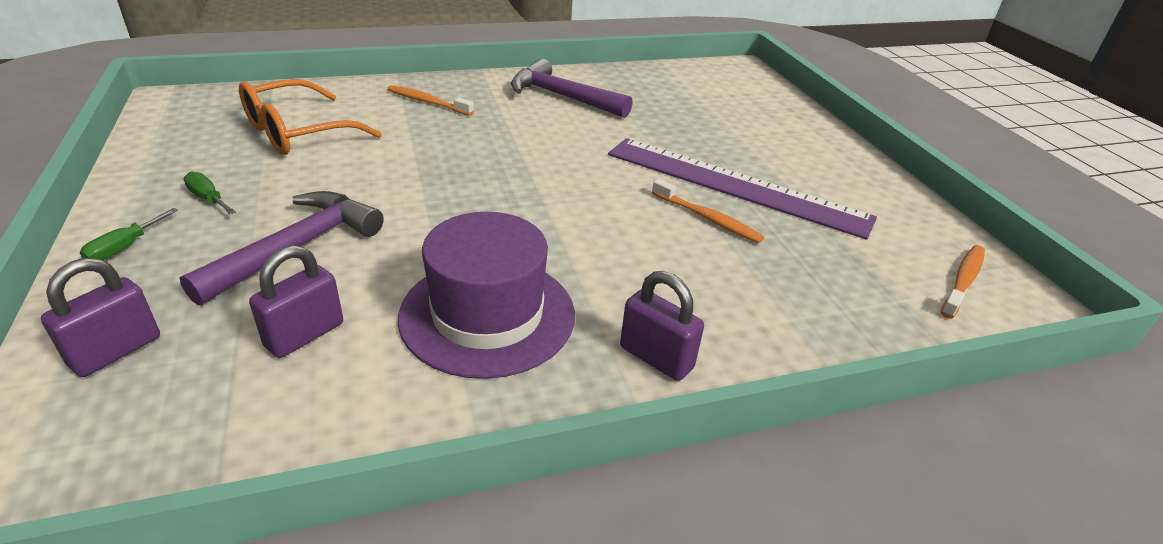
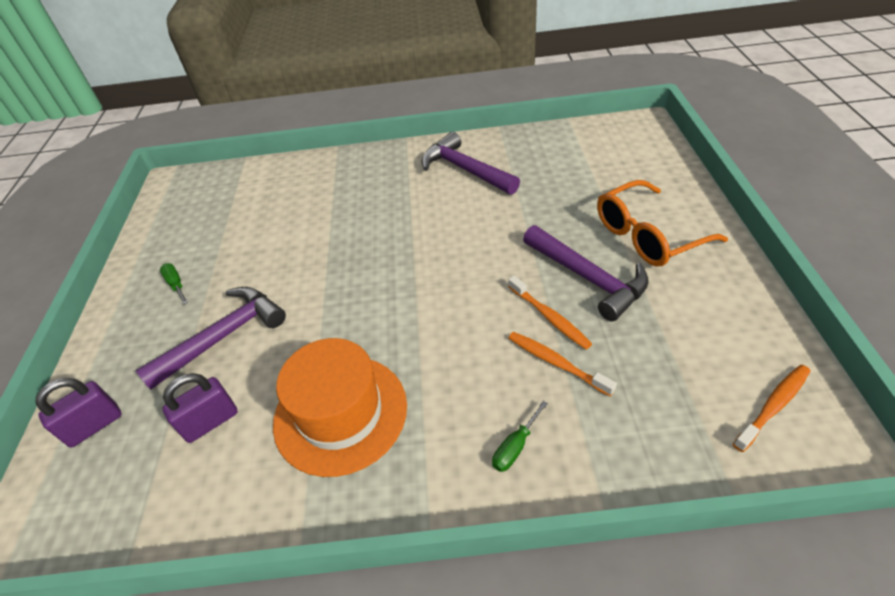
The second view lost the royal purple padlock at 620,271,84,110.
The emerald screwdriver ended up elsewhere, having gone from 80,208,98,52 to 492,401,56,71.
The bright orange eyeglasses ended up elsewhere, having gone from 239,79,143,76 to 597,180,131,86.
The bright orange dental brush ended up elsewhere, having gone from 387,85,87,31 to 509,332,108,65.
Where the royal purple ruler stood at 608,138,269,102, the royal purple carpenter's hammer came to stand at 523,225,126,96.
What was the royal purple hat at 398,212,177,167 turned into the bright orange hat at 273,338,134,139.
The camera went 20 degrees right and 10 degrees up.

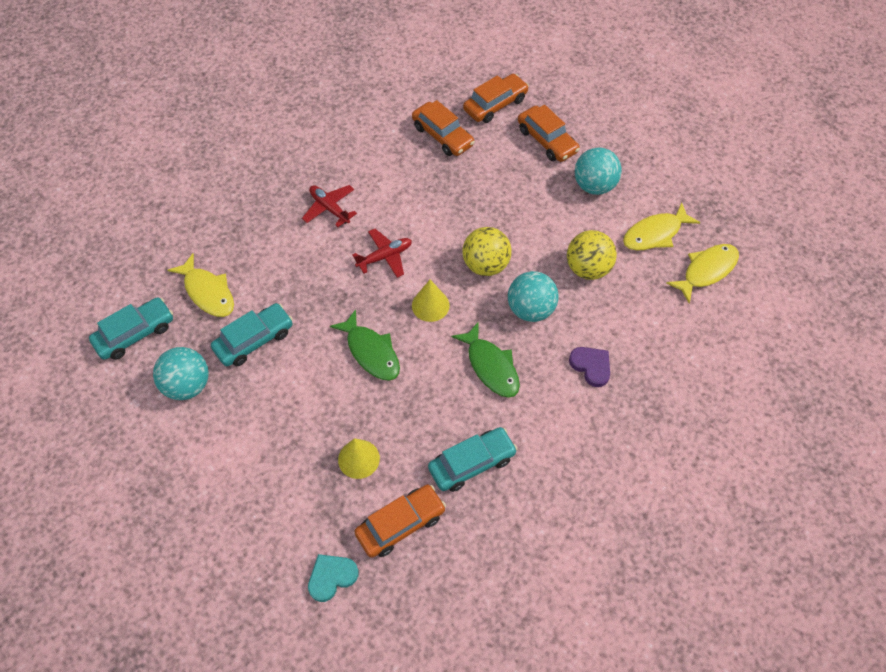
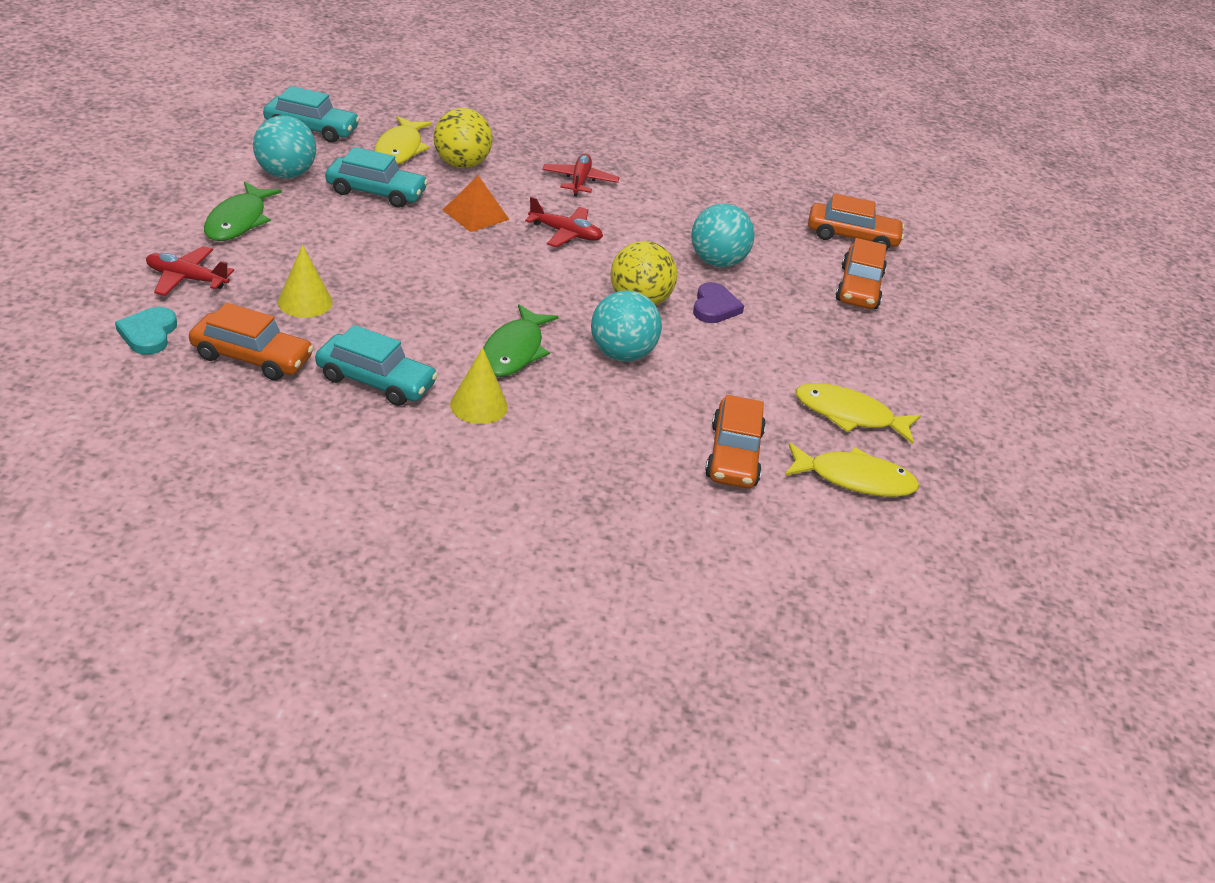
The second view gained the red aeroplane at 146,246,88,50.
The second view gained the bright orange solid pyramid at 443,176,67,56.
The emerald fish ended up elsewhere, having gone from 330,309,70,72 to 204,182,78,59.
The bright orange car ended up elsewhere, having gone from 412,100,63,56 to 705,395,61,93.
The bright yellow cone ended up elsewhere, having gone from 412,280,38,42 to 450,348,58,76.
The bright yellow ball ended up elsewhere, having gone from 567,230,50,50 to 434,108,59,60.
The royal purple heart shape ended up elsewhere, having gone from 569,347,41,40 to 693,282,51,41.
The turquoise ball ended up elsewhere, having gone from 575,147,47,48 to 691,203,64,64.
The turquoise heart shape at 308,554,51,48 ended up facing another way, 105 degrees counterclockwise from before.
The camera went 45 degrees right and 20 degrees down.

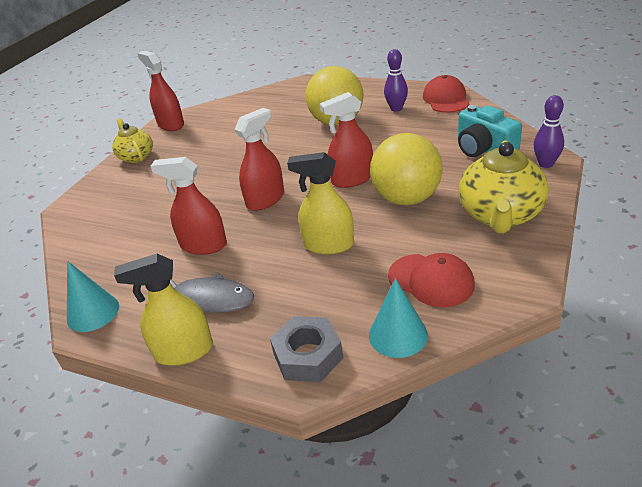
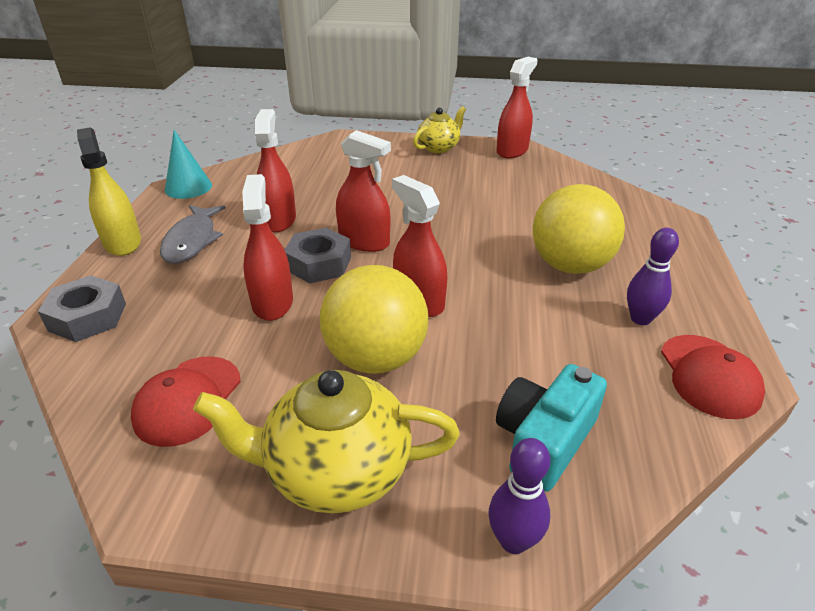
The second view lost the turquoise cone at 369,278,59,80.
The second view gained the gray hexagon nut at 285,228,66,55.
What was the bright yellow spray bottle at 287,152,67,102 turned into the red spray bottle at 242,174,51,147.
The red cap at 423,75,47,38 ended up facing another way, 105 degrees clockwise from before.
The camera went 70 degrees right and 0 degrees up.

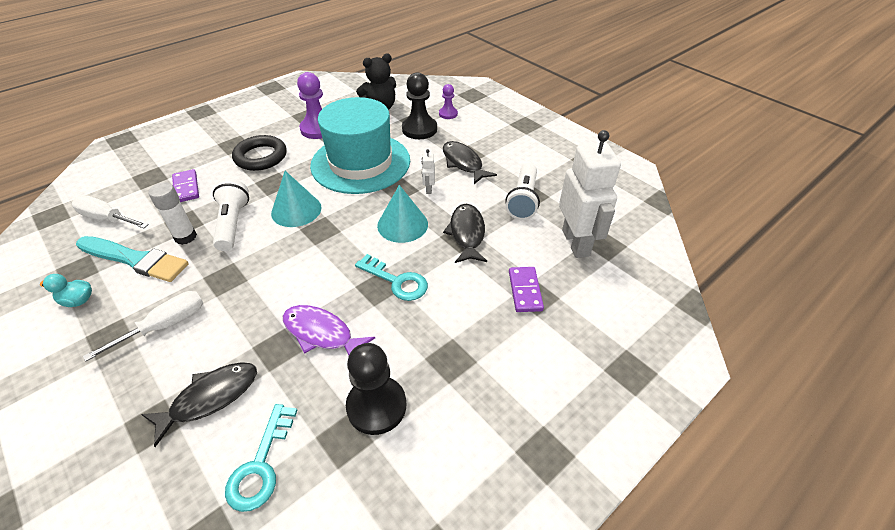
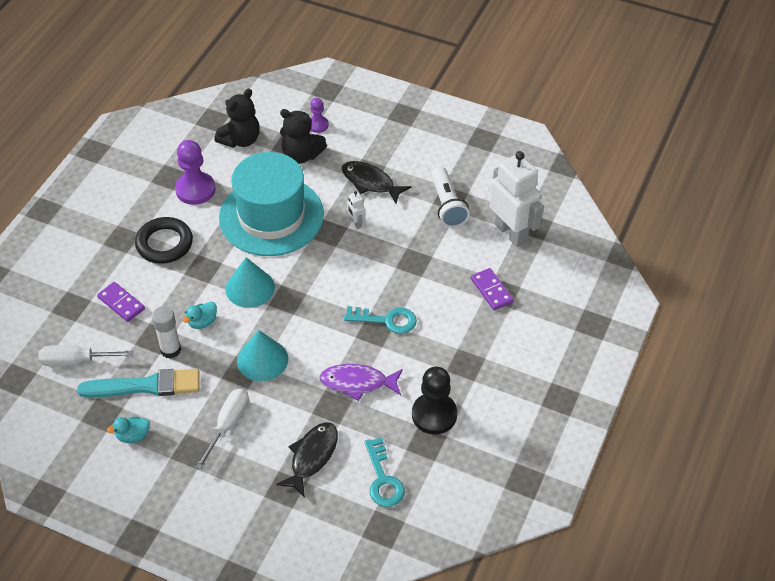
The second view lost the ebony fish at 443,204,44,59.
The turquoise cone ended up elsewhere, having gone from 377,185,51,58 to 237,330,51,51.
Where the white torch stood at 213,179,36,72, the turquoise toy duck came to stand at 182,301,35,28.
Where the ebony pawn stood at 402,72,35,67, the ebony stuffed bear came to stand at 280,109,47,55.
The camera went 25 degrees left and 5 degrees up.

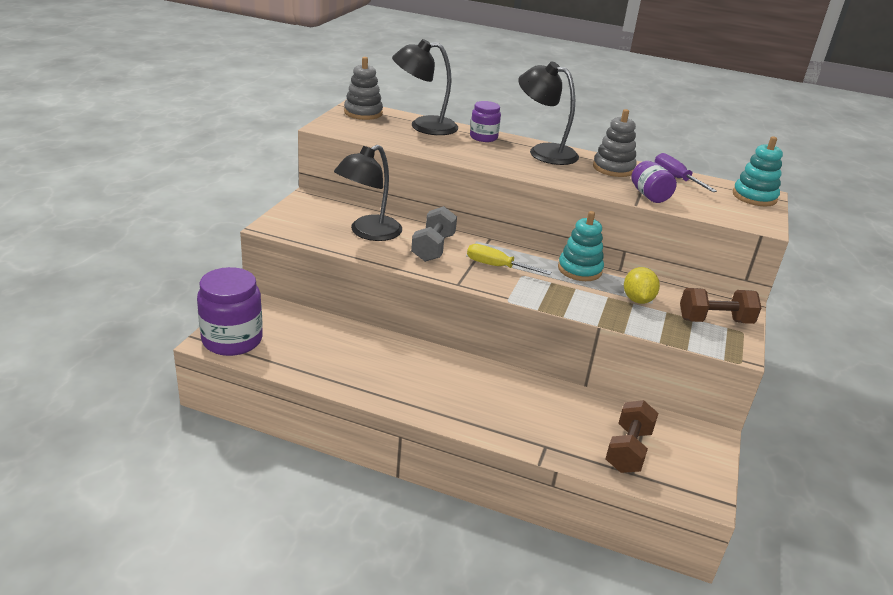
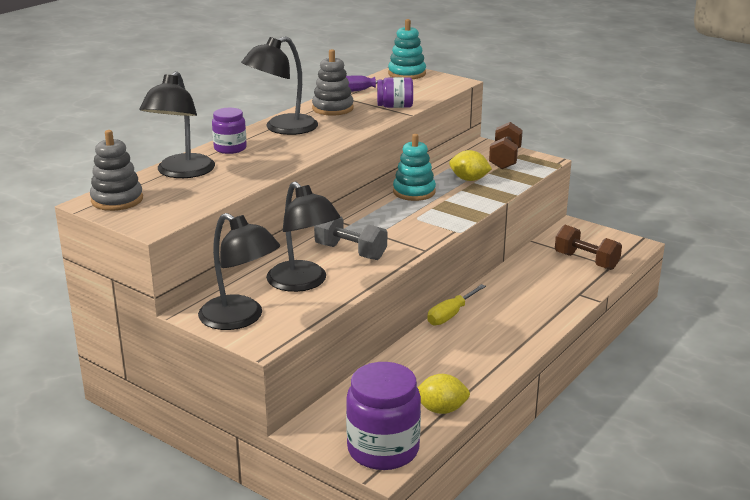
The second view gained the ebony lamp at 198,213,82,117.
The second view gained the bright yellow citrus fruit at 418,374,52,40.
The bright yellow screwdriver ended up elsewhere, having gone from 467,244,84,31 to 427,284,59,42.
The camera went 70 degrees left and 5 degrees down.

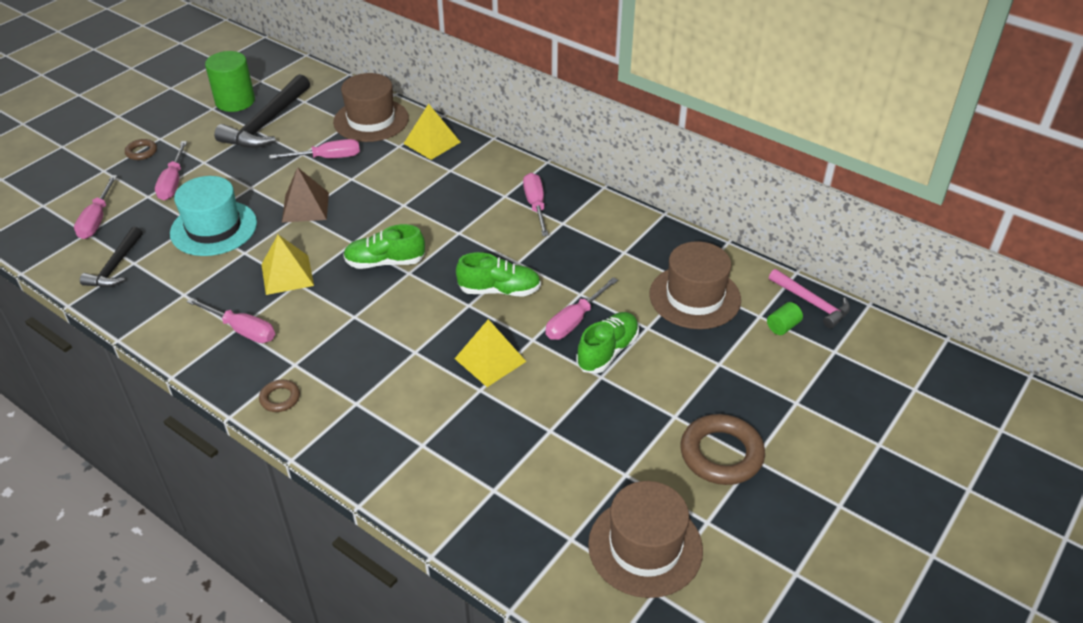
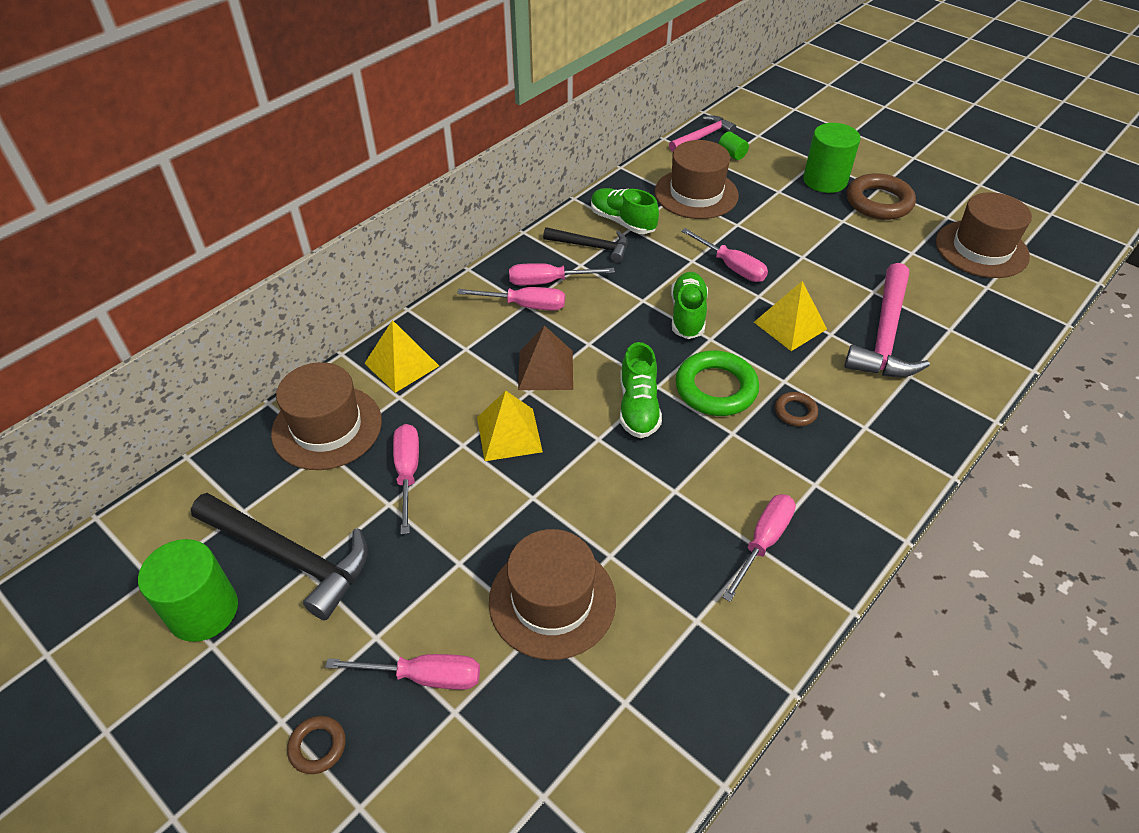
The second view gained the emerald torus at 675,351,84,65.
The second view gained the emerald solid cylinder at 803,123,57,70.
The second view gained the rosy carpenter's hammer at 845,263,85,114.
The rosy screwdriver ended up elsewhere, having gone from 74,175,43,64 to 457,287,108,24.
The ebony carpenter's hammer ended up elsewhere, having gone from 80,227,63,60 to 543,227,85,36.
The dark brown torus ended up elsewhere, having gone from 259,379,41,33 to 775,392,43,34.
The bright yellow solid pyramid ended up elsewhere, having gone from 261,235,53,60 to 477,391,66,70.
The dark brown solid pyramid ended up elsewhere, having gone from 282,167,47,56 to 518,326,55,64.
The emerald lace-up shoe ended up elsewhere, having gone from 576,312,63,62 to 591,188,68,46.
What was the turquoise hat at 170,176,87,80 turned into the dark brown hat at 489,529,127,131.
The camera went 85 degrees left and 5 degrees up.

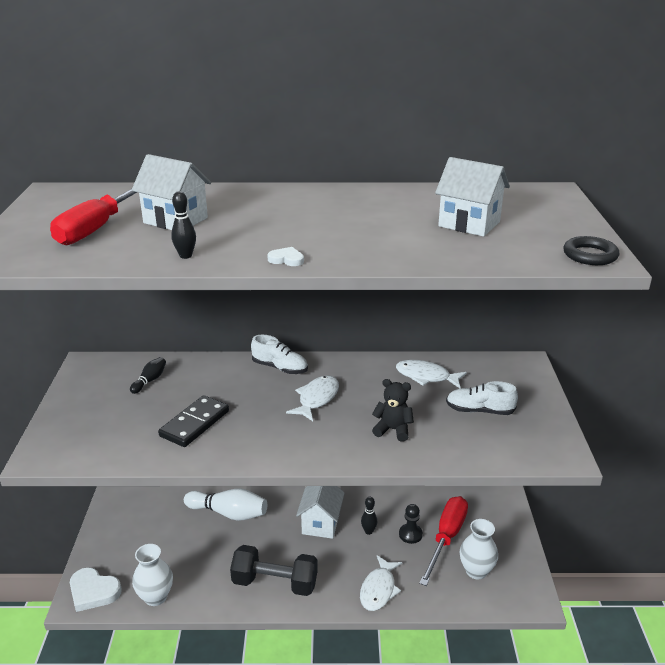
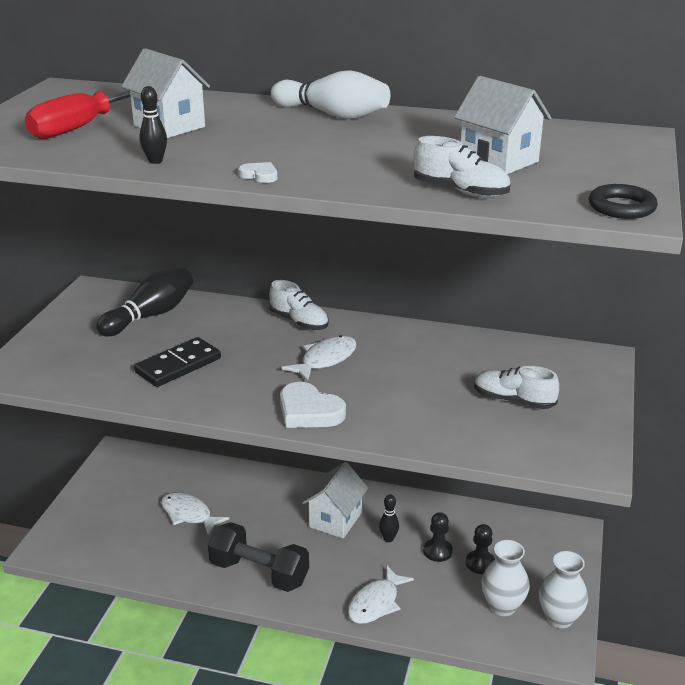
The second view lost the ebony stuffed bear at 372,379,42,63.
The second view gained the white lace-up shoe at 413,136,97,62.
The white heart shape ended up elsewhere, having gone from 70,567,52,45 to 280,382,66,46.
The white vase ended up elsewhere, having gone from 132,544,41,62 to 539,551,49,77.
The white bowling pin ended up elsewhere, having gone from 184,489,83,32 to 271,70,119,49.
The white fish ended up elsewhere, having gone from 396,360,71,28 to 161,492,68,44.
Where the red screwdriver stood at 419,496,49,90, the ebony pawn came to stand at 466,524,29,50.
The size of the ebony bowling pin at 130,357,36,37 changed by a factor of 1.95.
The camera went 15 degrees right and 0 degrees up.

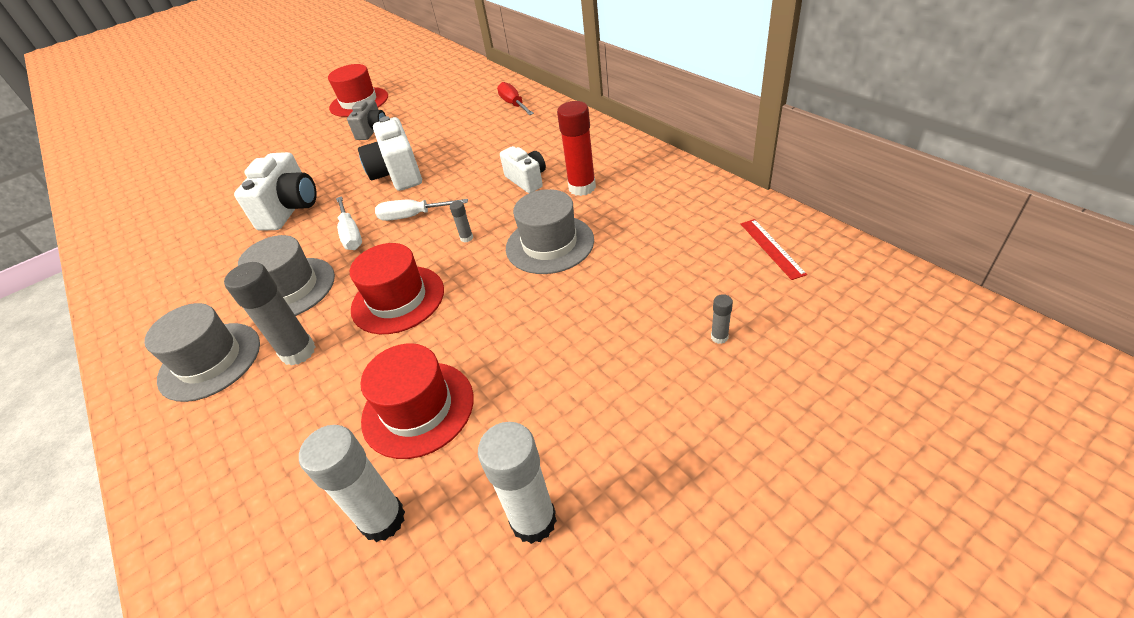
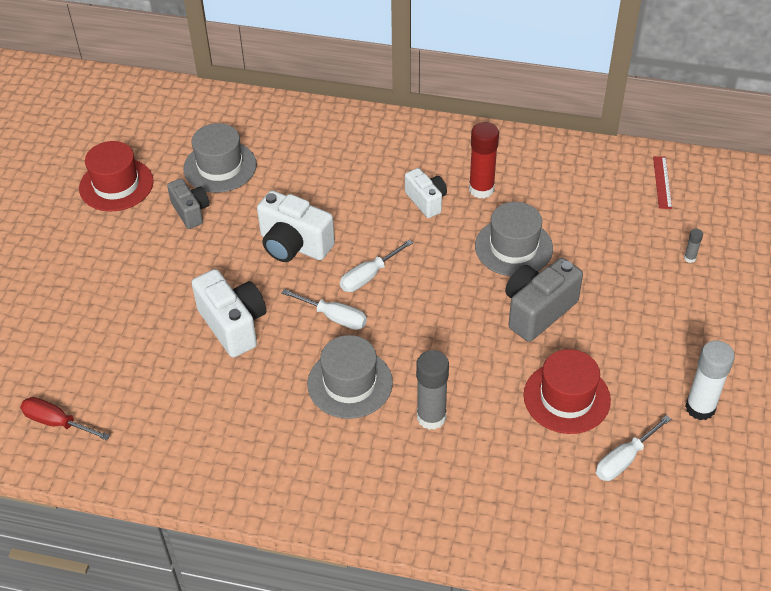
The second view lost the red hat at 350,243,94,91.
The second view lost the gray glue stick at 450,201,23,41.
The second view gained the gray camera at 505,258,78,84.
The gray hat ended up elsewhere, having gone from 144,303,116,99 to 183,123,74,70.
The red screwdriver ended up elsewhere, having gone from 497,82,37,33 to 20,397,90,44.
Where the white glue stick stood at 299,425,106,117, the white screwdriver came to stand at 596,415,75,66.
The white camera at 500,146,46,47 ended up facing another way, 45 degrees clockwise from before.
The red ruler at 741,219,66,61 ended up facing another way, 60 degrees clockwise from before.
The camera went 45 degrees left and 5 degrees up.

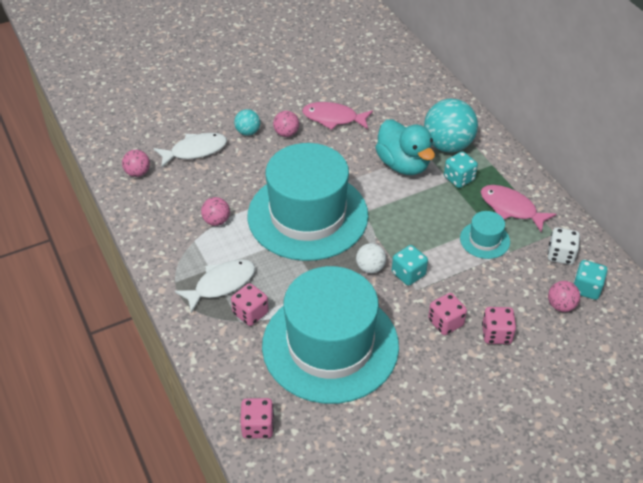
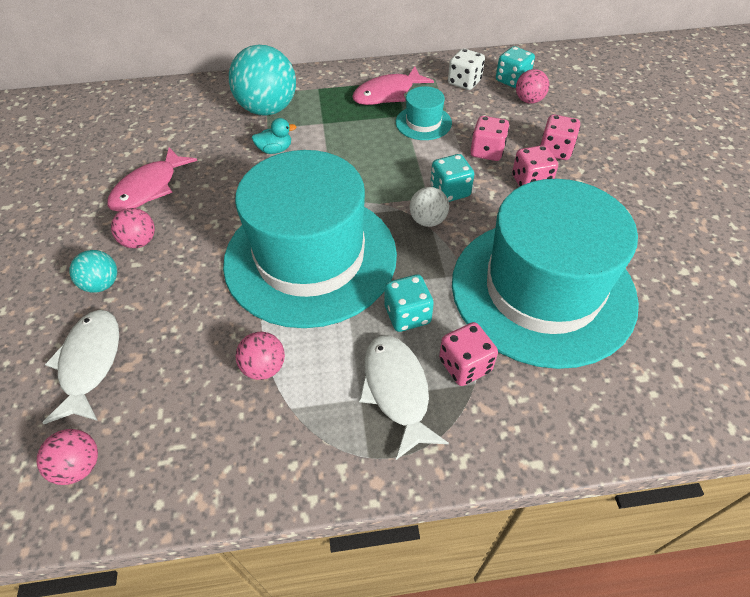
The rosy die ended up elsewhere, having gone from 240,398,34,41 to 470,116,39,45.
The turquoise die ended up elsewhere, having gone from 444,151,34,37 to 384,274,50,58.
The size of the turquoise toy duck at 375,119,60,56 changed by a factor of 0.46.
The camera went 70 degrees left and 5 degrees up.

